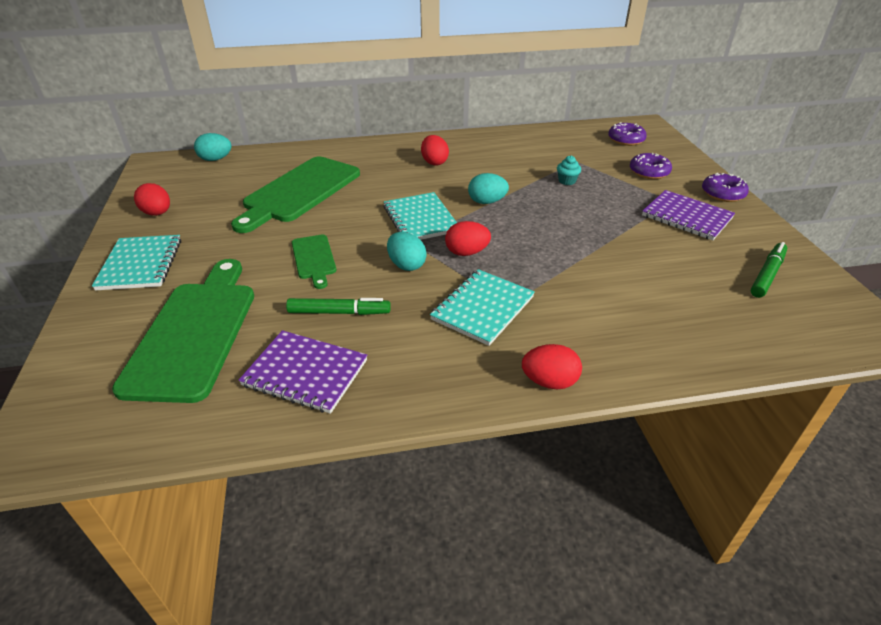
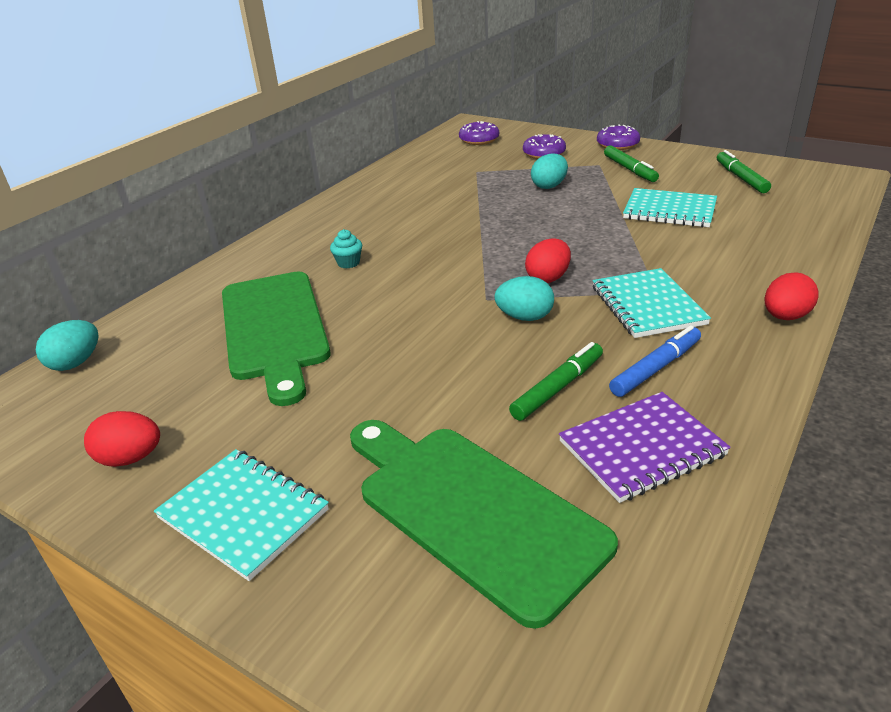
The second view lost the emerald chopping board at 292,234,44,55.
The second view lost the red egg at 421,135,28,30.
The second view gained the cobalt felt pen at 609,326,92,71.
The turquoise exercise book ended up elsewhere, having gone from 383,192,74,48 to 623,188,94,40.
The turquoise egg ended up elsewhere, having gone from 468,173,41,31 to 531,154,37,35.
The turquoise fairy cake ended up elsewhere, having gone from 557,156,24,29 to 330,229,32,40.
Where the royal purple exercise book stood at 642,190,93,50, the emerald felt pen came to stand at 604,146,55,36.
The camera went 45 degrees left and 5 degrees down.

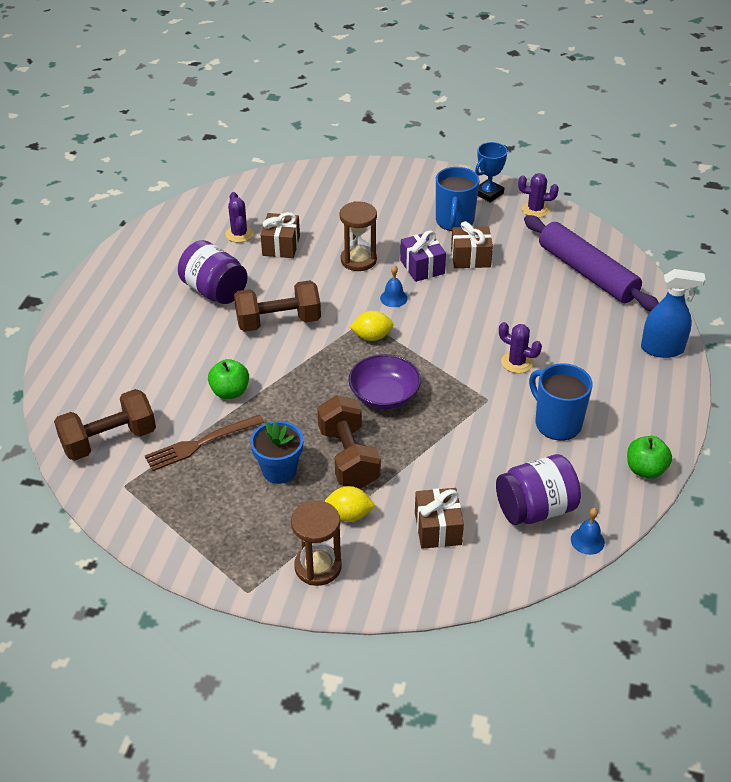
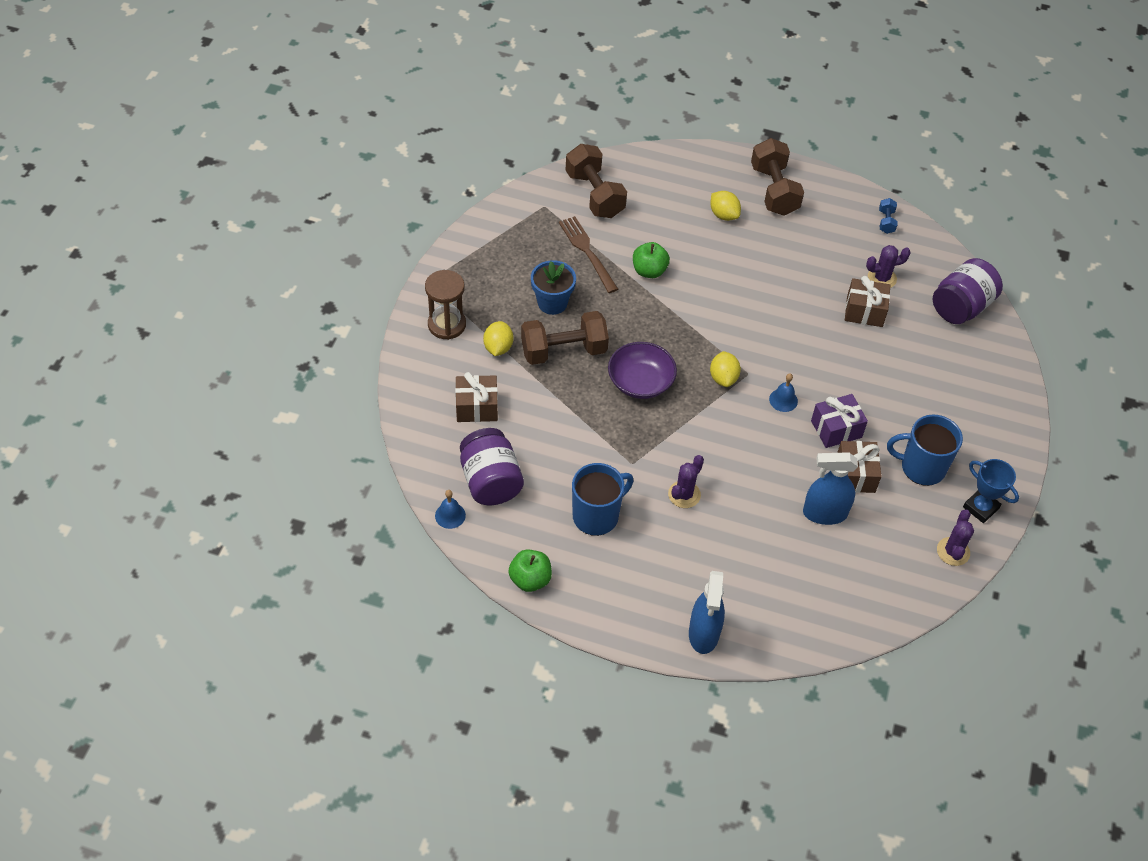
The second view lost the dark brown hourglass at 340,201,37,70.
The second view lost the royal purple pastry roller at 524,215,135,96.
The second view gained the bright yellow citrus fruit at 710,191,31,30.
The second view gained the cobalt spray bottle at 803,452,55,73.
The second view gained the cobalt hand weight at 879,198,18,36.
The royal purple preserve jar ended up elsewhere, having gone from 178,240,70,64 to 933,258,70,66.
The dark brown hand weight ended up elsewhere, having gone from 234,280,87,52 to 751,138,53,78.
The camera went 90 degrees right and 10 degrees up.

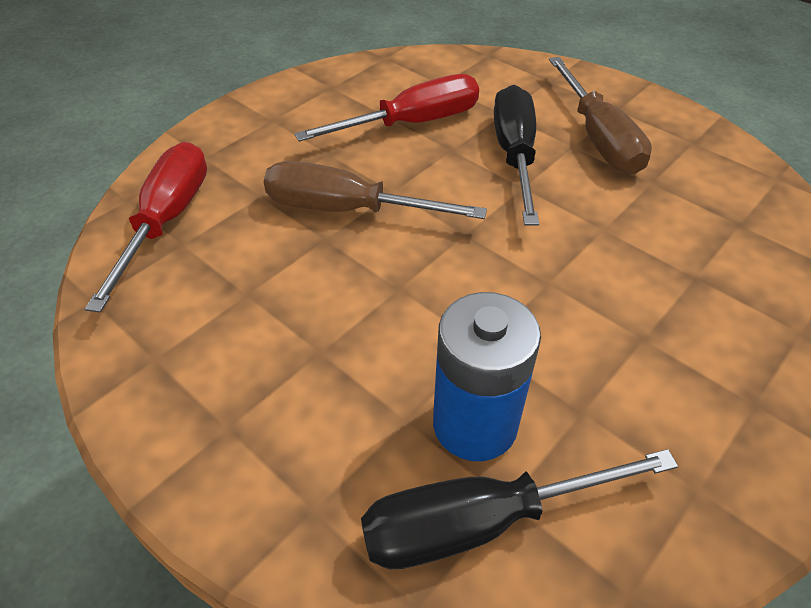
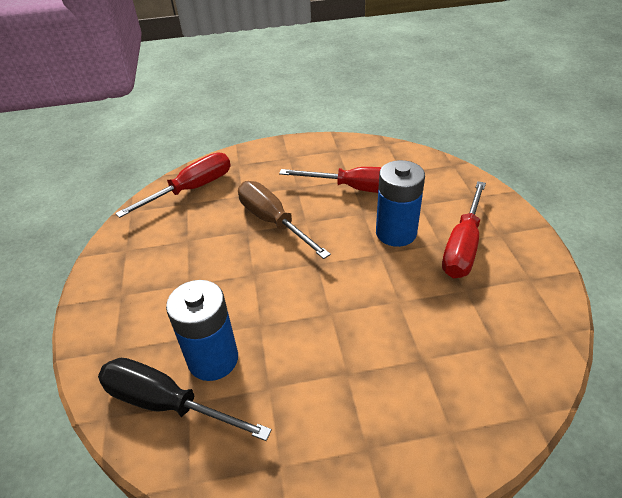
Where the ebony screwdriver stood at 494,85,45,141, the cobalt AA battery came to stand at 376,160,49,87.
What was the dark brown screwdriver at 549,57,103,117 turned into the red screwdriver at 442,181,44,97.
The camera went 40 degrees right and 5 degrees down.

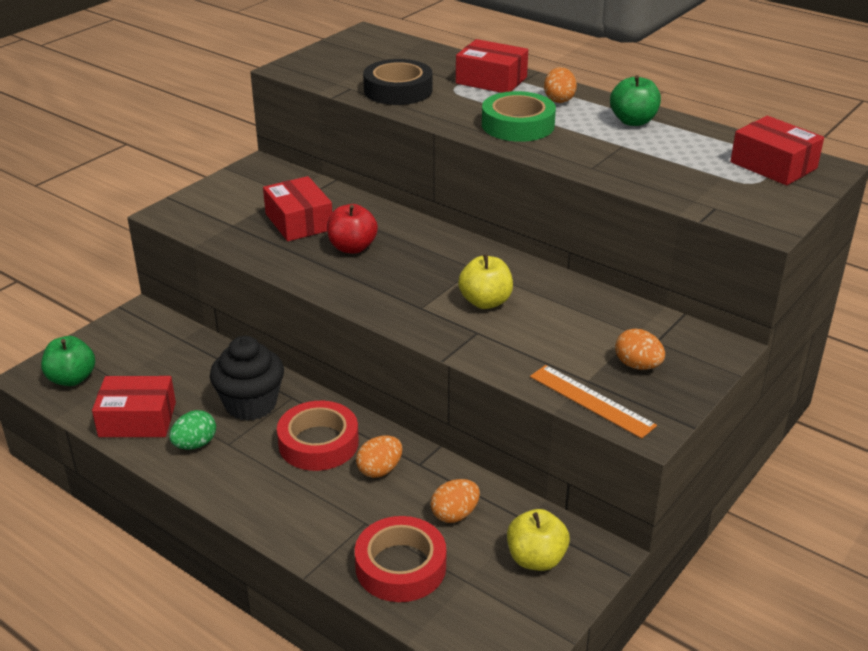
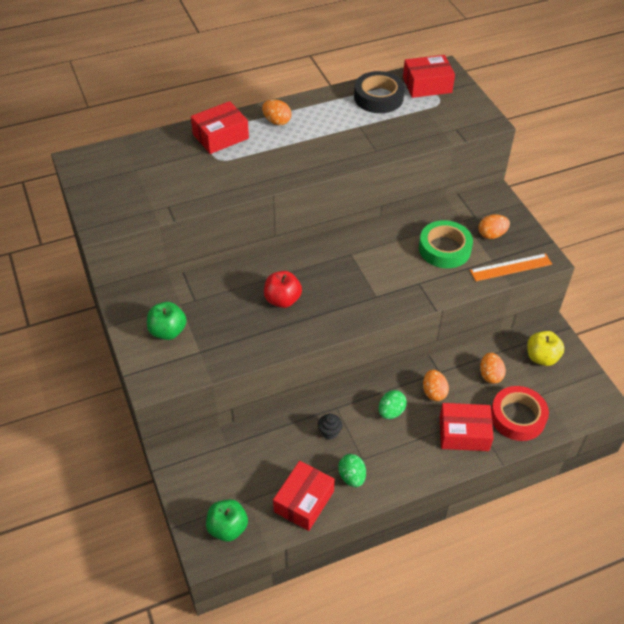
The second view lost the bright yellow toy apple at 458,254,55,55.
The red package ended up elsewhere, having gone from 263,176,69,65 to 440,403,54,48.
The ebony tape ended up elsewhere, having gone from 363,59,69,46 to 354,71,51,42.
The emerald tape ended up elsewhere, having gone from 482,91,74,51 to 419,220,54,48.
The emerald toy apple ended up elsewhere, having gone from 610,75,51,51 to 147,302,39,38.
Where the red tape stood at 277,401,82,70, the emerald egg came to stand at 379,390,28,29.
The size of the ebony fairy cake at 210,336,74,85 changed by a factor of 0.47.
The camera went 60 degrees left and 15 degrees up.

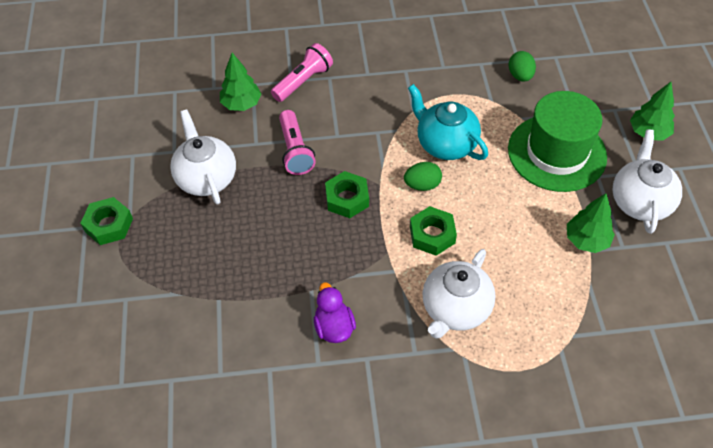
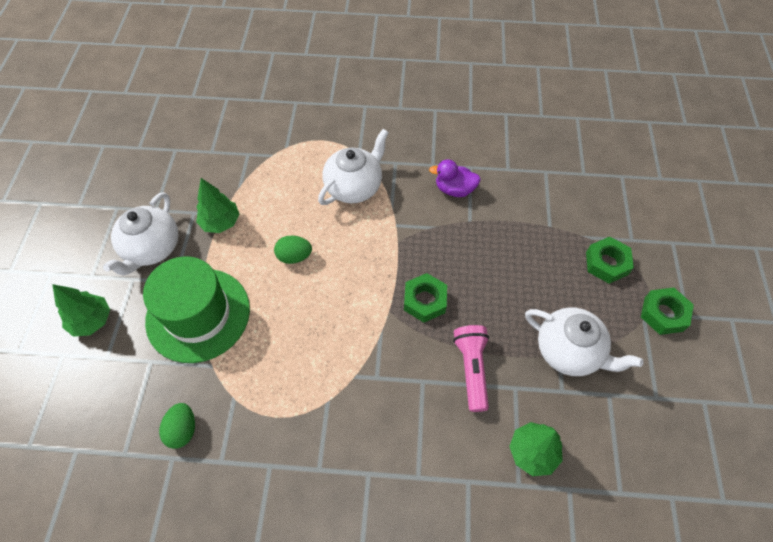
The second view lost the rosy torch at 271,43,62,59.
The second view lost the turquoise teapot at 408,84,80,76.
The emerald egg ended up elsewhere, having gone from 404,162,38,29 to 274,236,38,28.
The emerald hexagon nut ended up elsewhere, having gone from 410,206,47,50 to 586,237,48,47.
The white teapot at 170,109,66,96 ended up facing another way, 45 degrees counterclockwise from before.
The royal purple toy duck at 314,282,42,61 ended up facing another way, 105 degrees clockwise from before.
The camera went 170 degrees left and 5 degrees up.

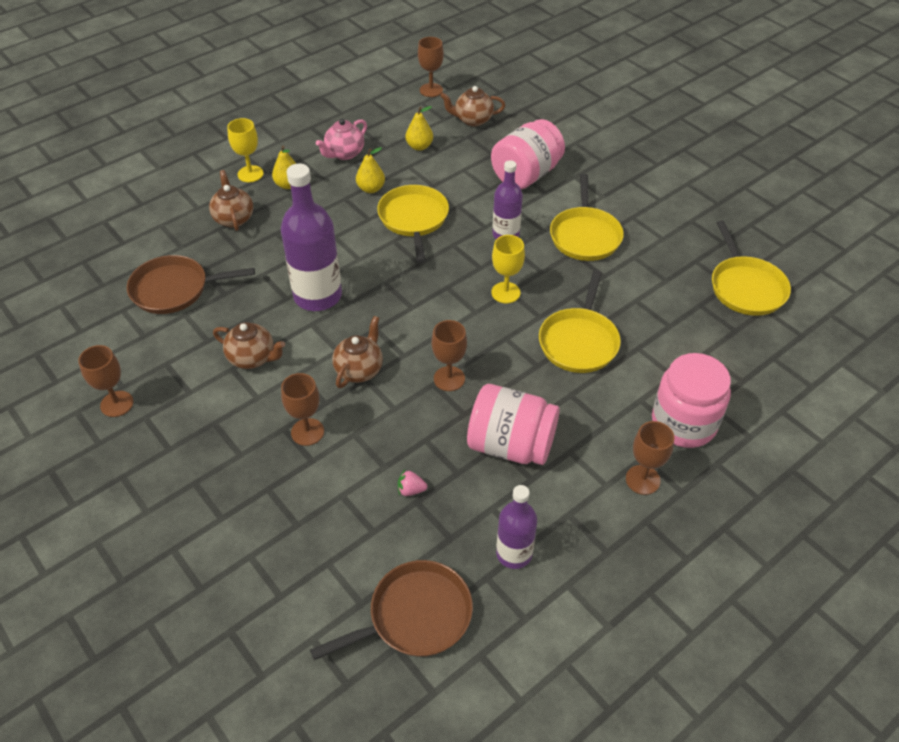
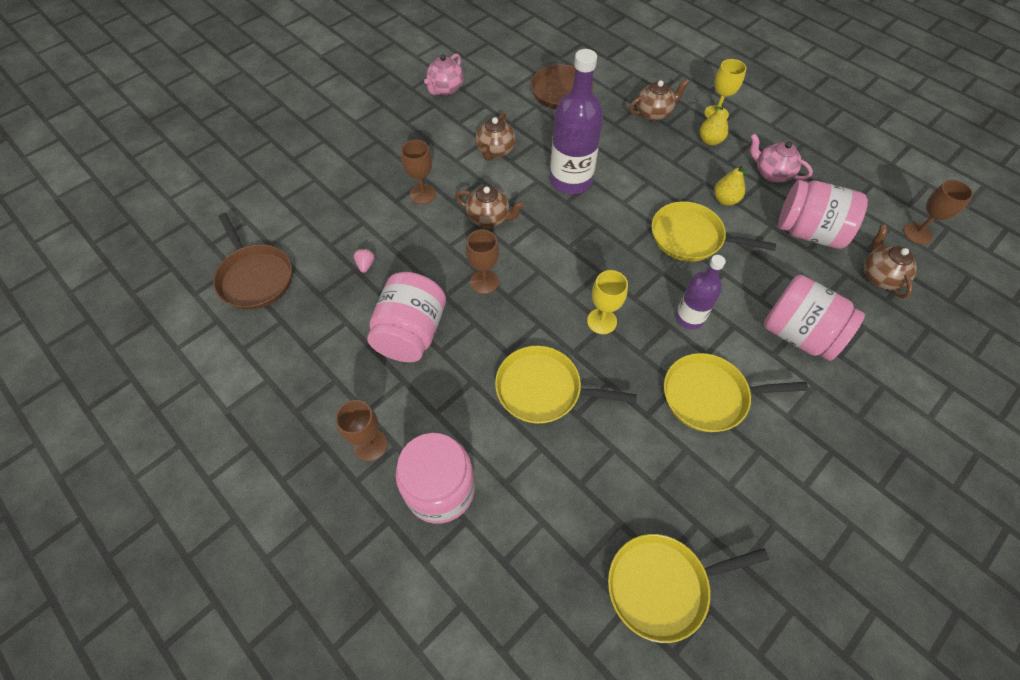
The second view lost the royal purple flask at 496,485,41,84.
Where the dark brown goblet stood at 78,345,56,72, the rosy teapot came to stand at 424,54,40,41.
Where the bright yellow toy pear stood at 405,106,28,45, the rosy preserve jar came to stand at 778,180,90,69.
The bright yellow skillet at 377,185,72,78 ended up facing another way, 150 degrees counterclockwise from before.
The camera went 85 degrees right and 10 degrees up.

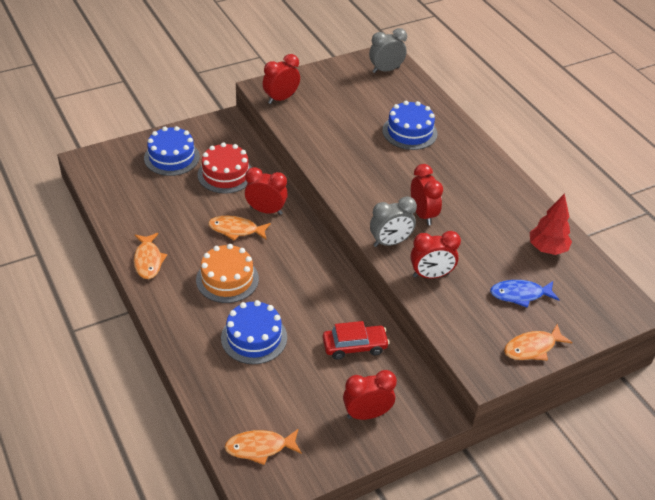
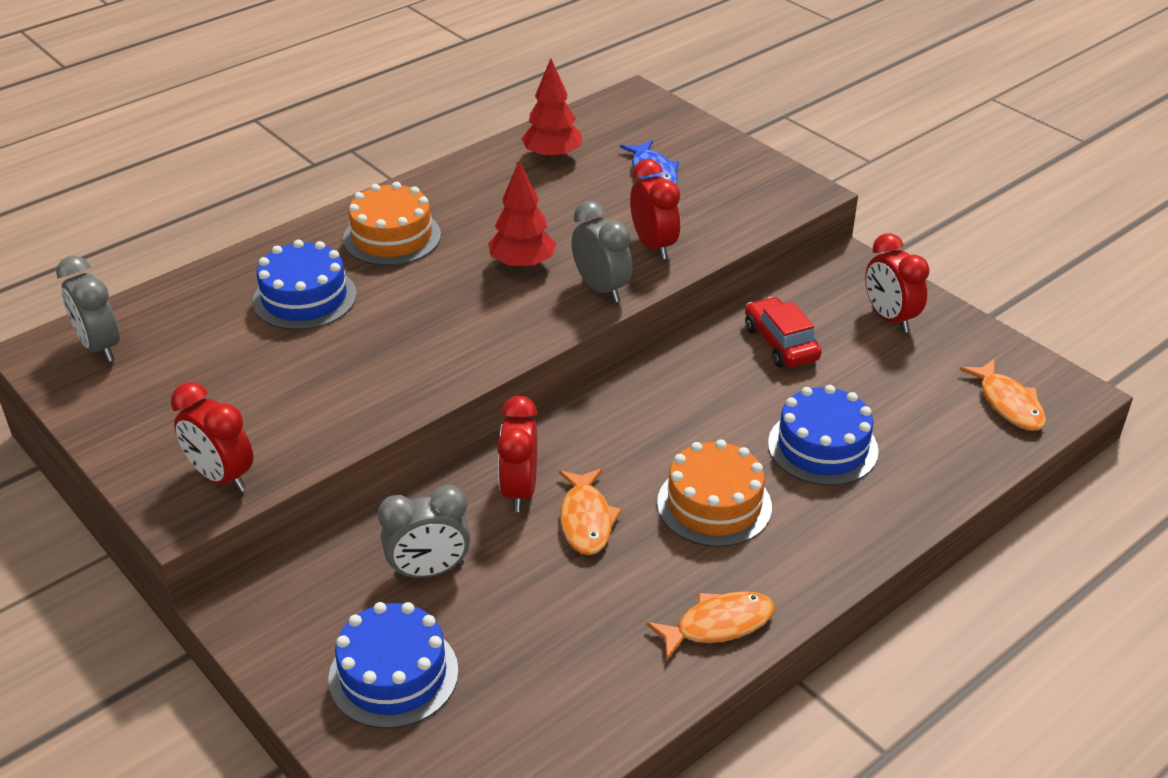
The second view lost the bright orange fish at 504,324,69,37.
The second view gained the bright orange gateau at 343,182,98,84.
Where the red gateau stood at 198,142,54,52, the gray alarm clock came to stand at 378,485,93,94.
Where the red alarm clock stood at 411,164,32,61, the red tree came to stand at 488,161,68,109.
The camera went 100 degrees left and 5 degrees down.

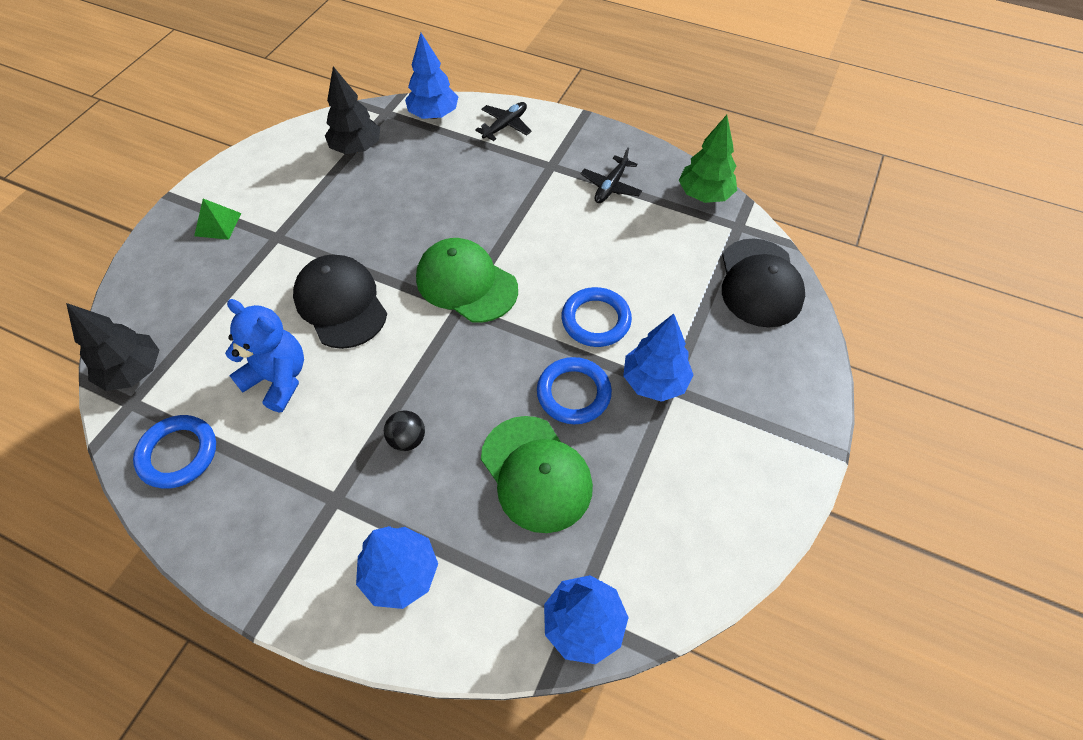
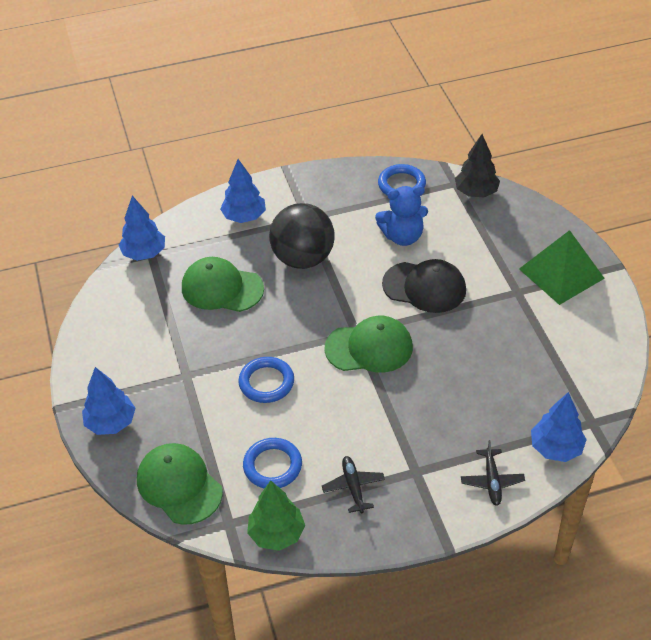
The second view lost the ebony tree at 325,66,55,88.
The cobalt torus ended up elsewhere, having gone from 537,357,75,67 to 243,438,59,51.
The cobalt tree ended up elsewhere, having gone from 623,314,70,88 to 82,367,54,68.
What was the ebony cap at 722,238,83,89 turned into the emerald cap at 137,443,86,82.
The size of the emerald solid pyramid at 194,199,47,41 changed by a factor of 2.07.
The size of the ebony ball at 384,410,41,41 changed by a factor of 2.46.
The camera went 140 degrees right and 10 degrees down.

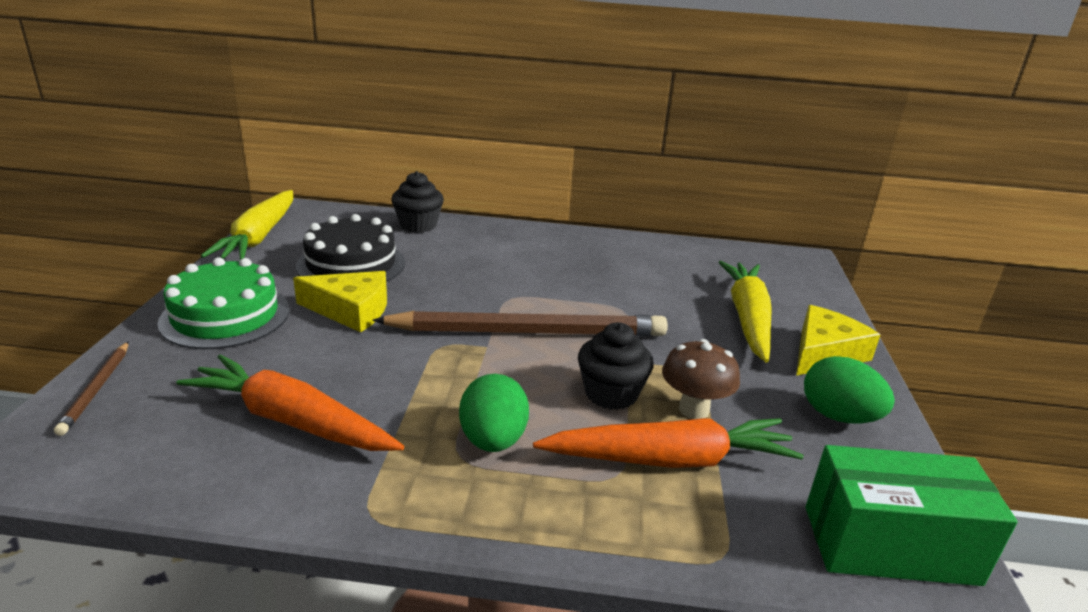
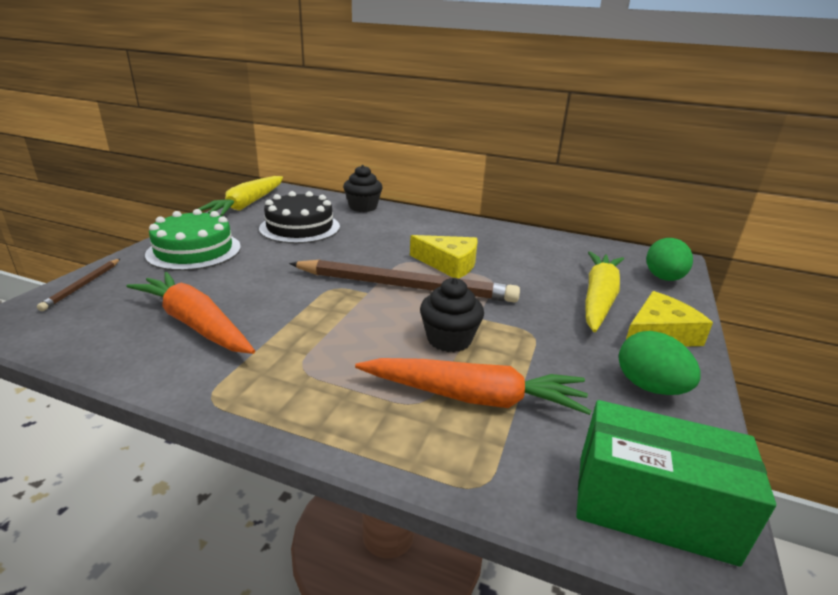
The second view lost the dark brown mushroom at 662,339,78,80.
The bright yellow cheese ended up elsewhere, having gone from 293,271,94,61 to 410,235,68,43.
The emerald egg ended up elsewhere, having gone from 459,374,70,78 to 646,238,47,43.
The camera went 15 degrees right and 0 degrees up.

